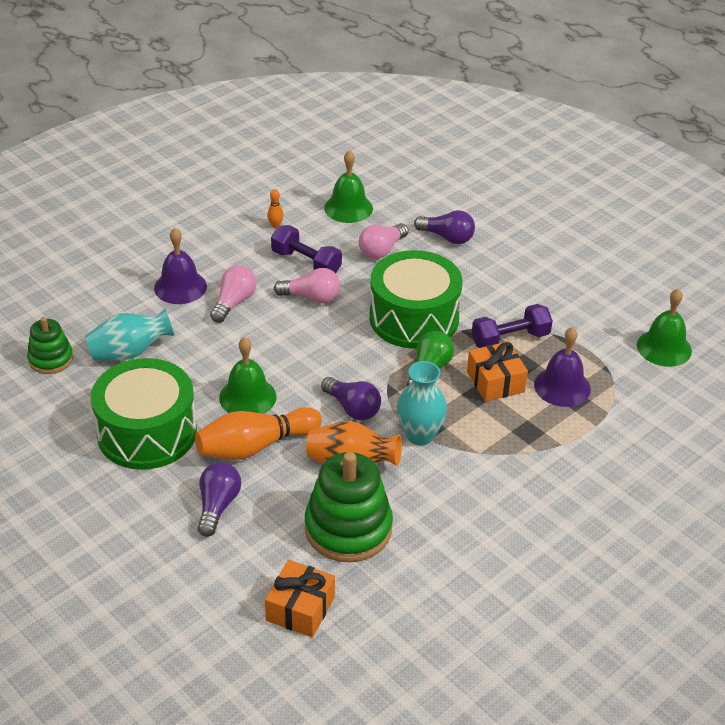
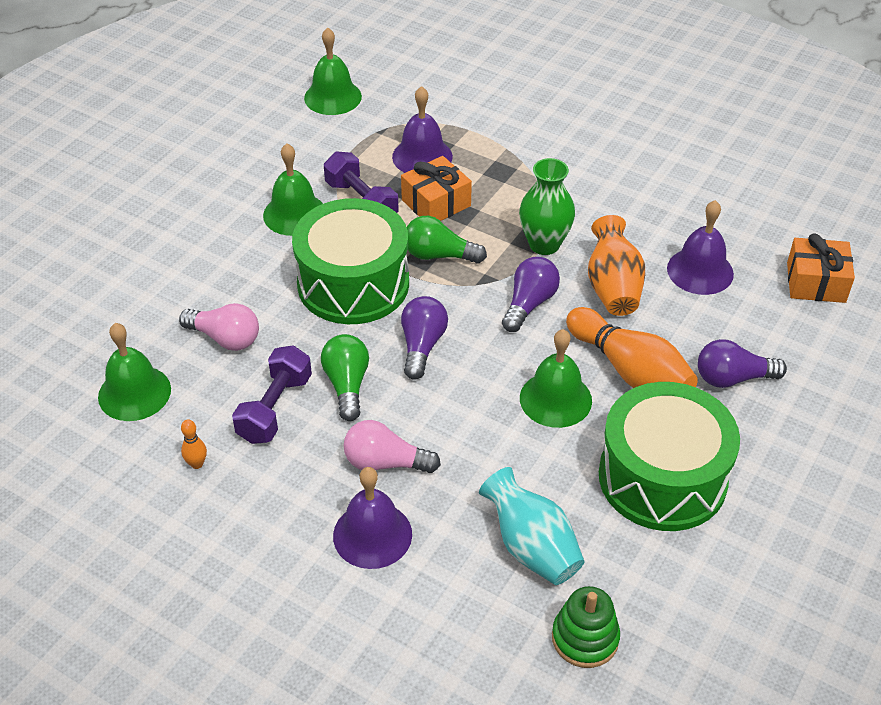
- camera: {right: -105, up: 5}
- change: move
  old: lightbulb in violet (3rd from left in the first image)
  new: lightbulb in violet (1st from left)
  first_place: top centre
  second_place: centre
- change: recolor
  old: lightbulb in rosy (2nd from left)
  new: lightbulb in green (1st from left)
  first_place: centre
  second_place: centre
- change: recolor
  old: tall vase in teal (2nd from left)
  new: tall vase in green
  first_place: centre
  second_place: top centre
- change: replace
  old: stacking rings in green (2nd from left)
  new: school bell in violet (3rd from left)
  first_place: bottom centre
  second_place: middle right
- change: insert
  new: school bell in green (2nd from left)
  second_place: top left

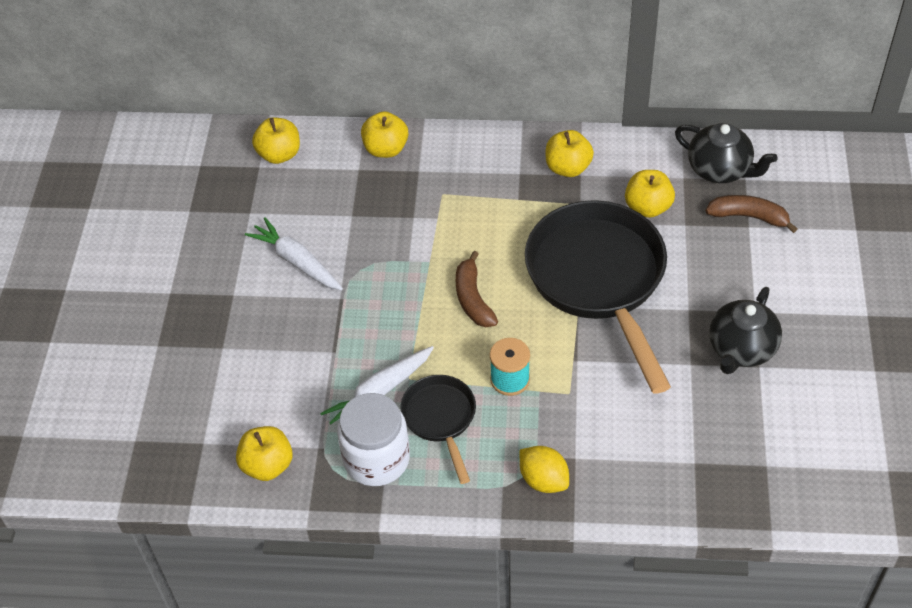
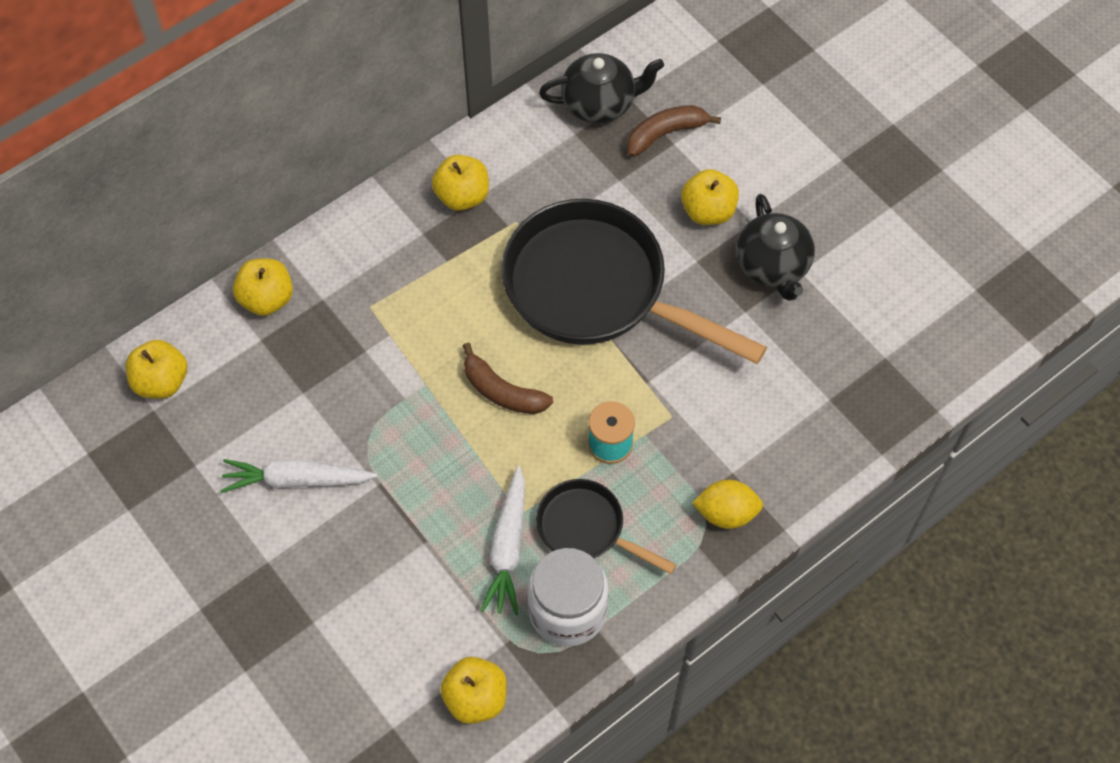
- camera: {right: -45, up: 10}
- change: move
  old: toy apple in yellow (5th from left)
  first_place: top right
  second_place: top centre

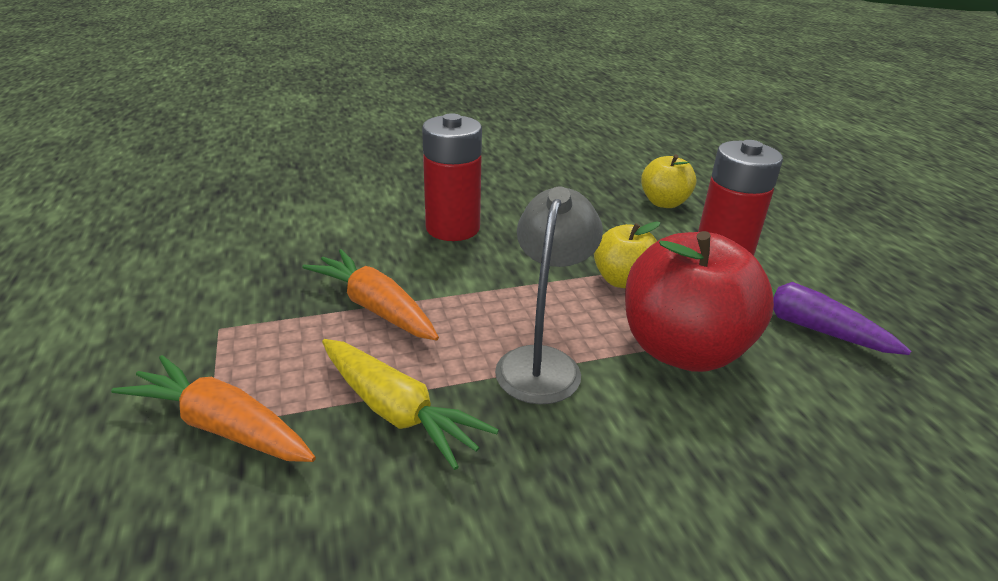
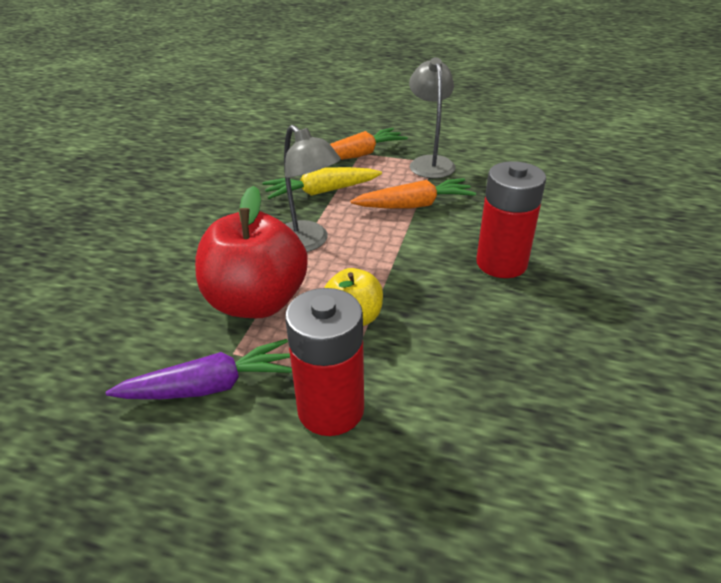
- camera: {right: 125, up: 5}
- change: delete
  old: toy apple in yellow (2nd from left)
  first_place: top right
- change: insert
  new: reading lamp in ash-grey (2nd from left)
  second_place: top centre

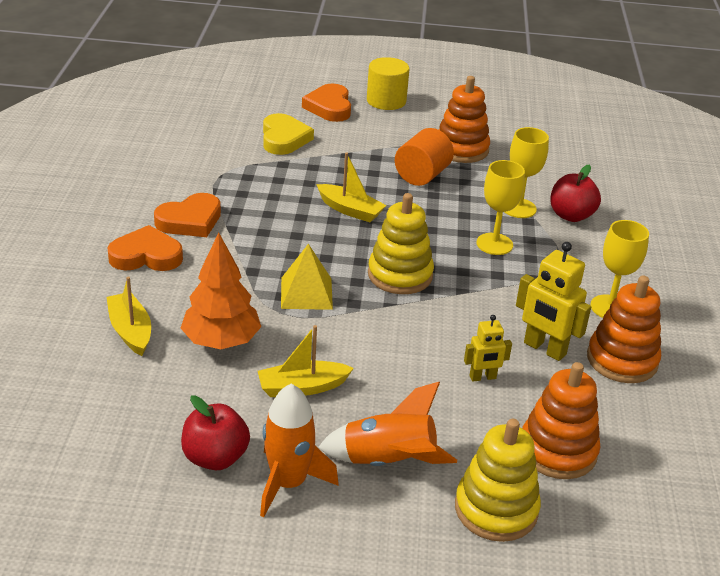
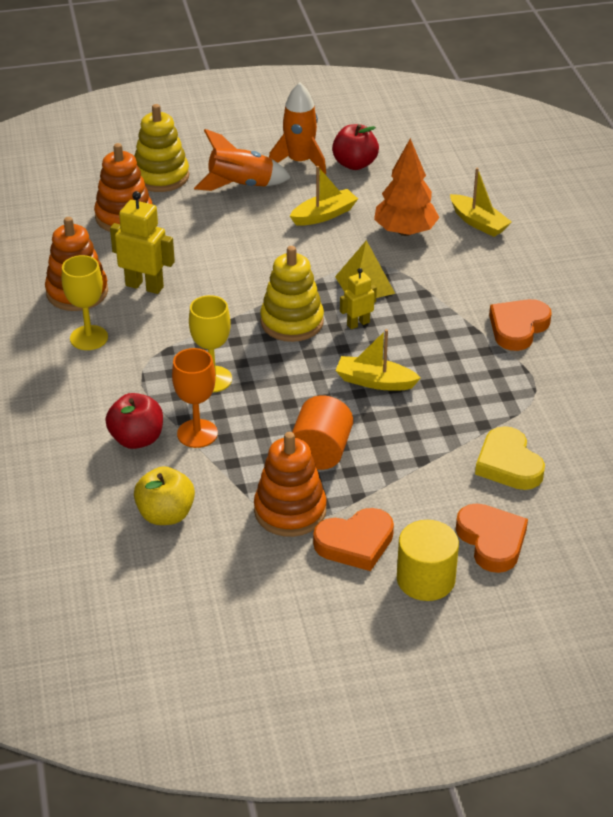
- camera: {right: 165, up: 5}
- change: recolor
  old: wine glass in yellow (2nd from left)
  new: wine glass in orange
  first_place: top right
  second_place: middle left
- change: move
  old: heart shape in orange (1st from left)
  first_place: middle left
  second_place: centre
- change: move
  old: toy robot in yellow (1st from left in the first image)
  new: toy robot in yellow (2nd from left)
  first_place: middle right
  second_place: centre
- change: insert
  new: toy apple in yellow
  second_place: middle left

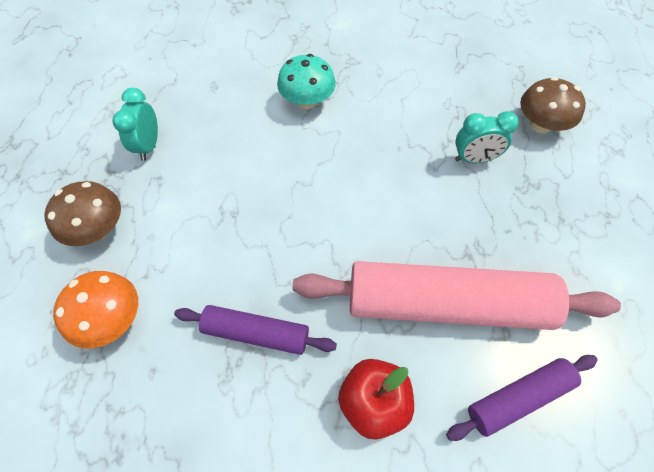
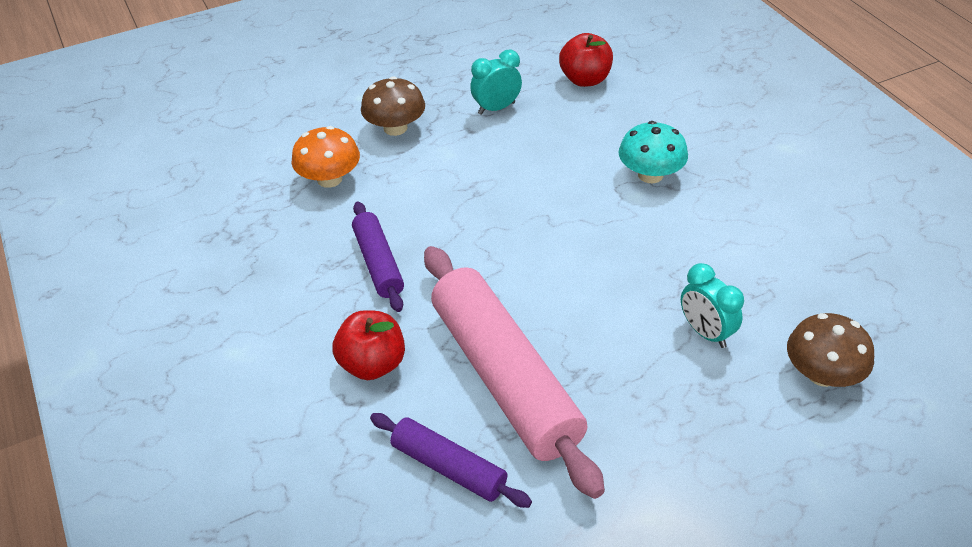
- camera: {right: 60, up: -15}
- change: insert
  new: toy apple in crimson (2nd from left)
  second_place: top centre

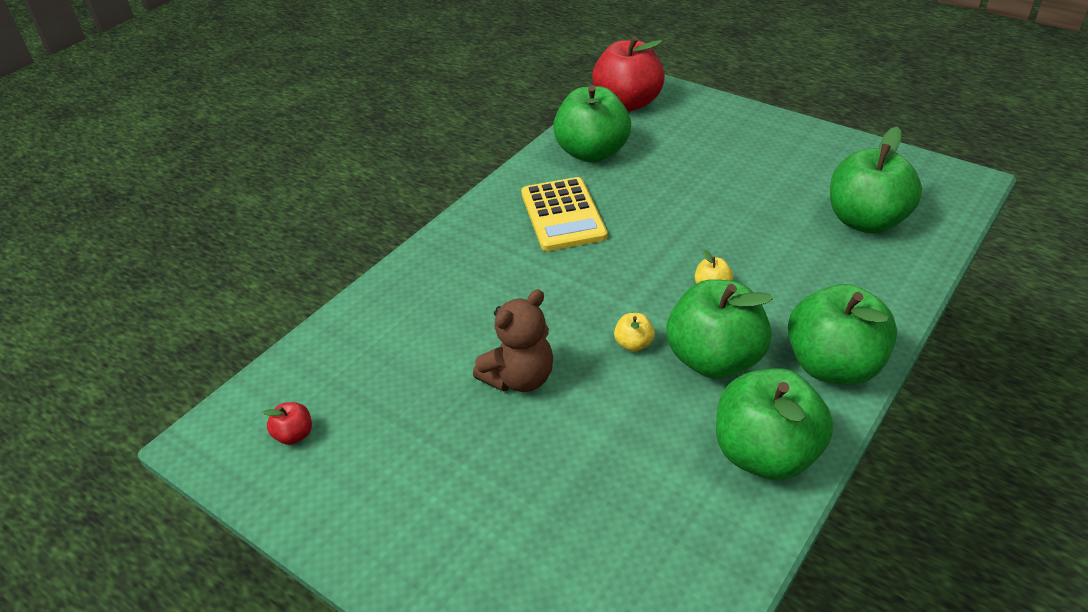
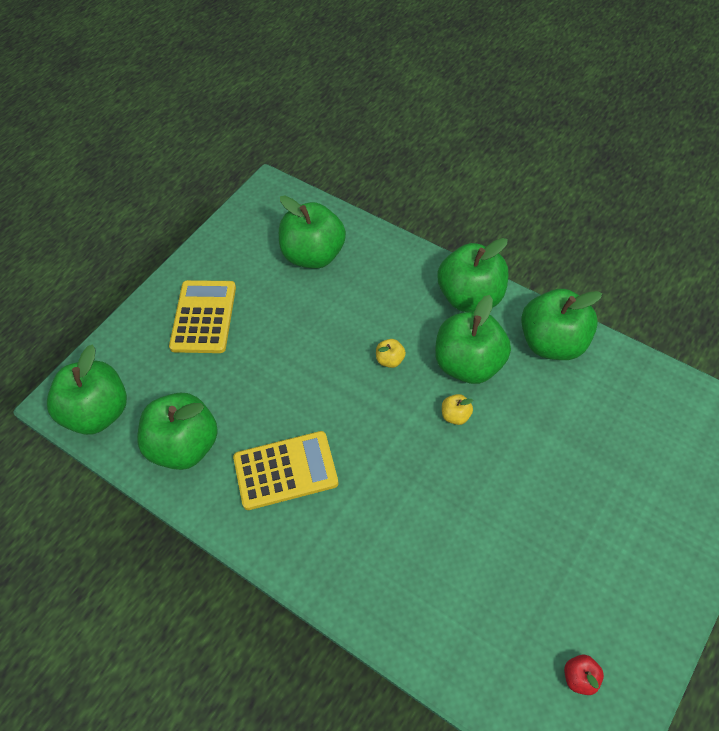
- camera: {right: -90, up: 15}
- change: recolor
  old: toy apple in crimson (2nd from left)
  new: toy apple in green (1st from left)
  first_place: top centre
  second_place: middle left
- change: delete
  old: teddy in brown
  first_place: centre
- change: insert
  new: adding machine in yellow (1st from left)
  second_place: middle left

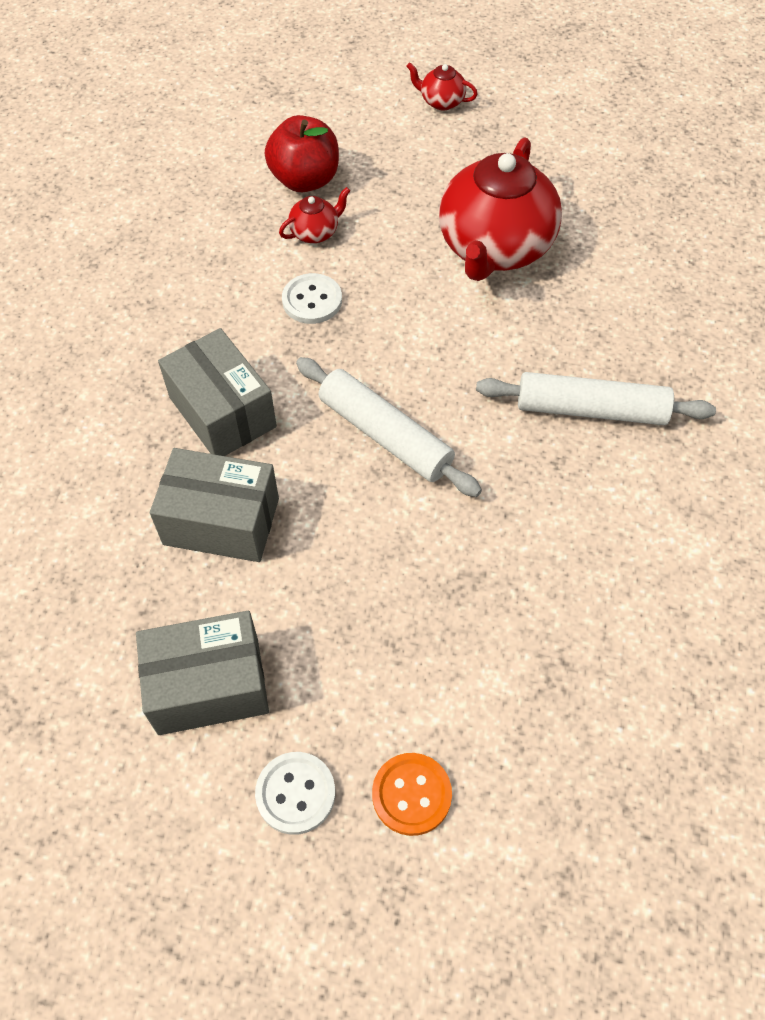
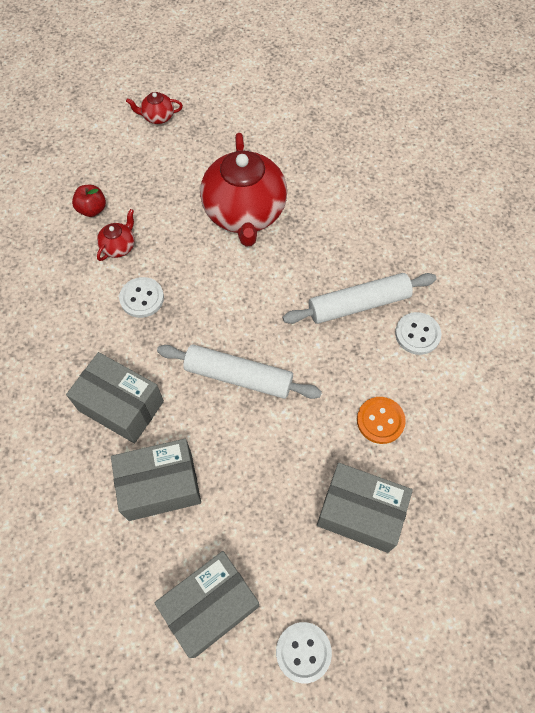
- camera: {right: -25, up: 5}
- change: resize
  old: toy apple in crimson
  first_place: top centre
  second_place: top left
  factor: 0.6
- change: move
  old: button in orange
  first_place: bottom centre
  second_place: middle right
- change: insert
  new: button in white (3rd from left)
  second_place: middle right
- change: insert
  new: package in ash-grey (4th from left)
  second_place: bottom right

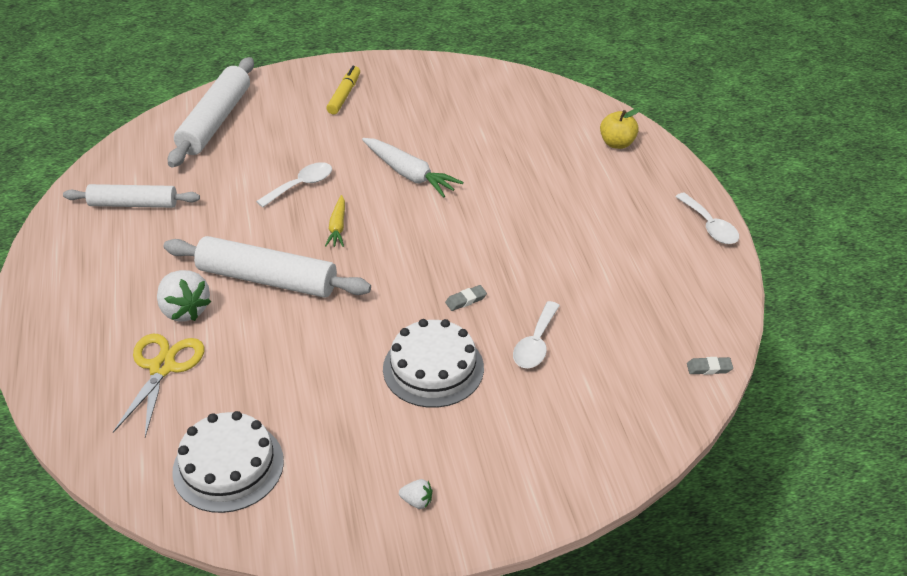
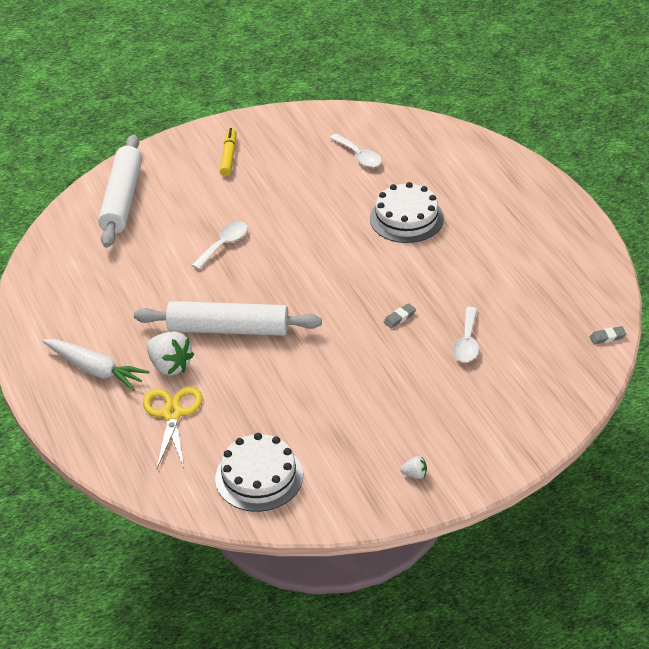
- camera: {right: -10, up: 0}
- change: delete
  old: toy apple in yellow
  first_place: top right
- change: move
  old: toy carrot in white
  first_place: top centre
  second_place: middle left
- change: delete
  old: rolling pin in white (1st from left)
  first_place: middle left
- change: move
  old: spoon in white (3rd from left in the first image)
  new: spoon in white (2nd from left)
  first_place: middle right
  second_place: top centre
- change: delete
  old: toy carrot in yellow
  first_place: centre
- change: move
  old: cake in white (2nd from left)
  first_place: centre
  second_place: top centre

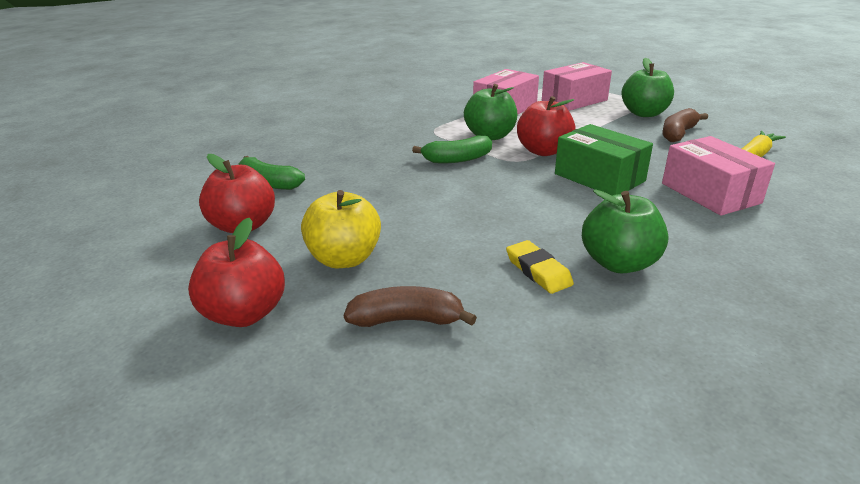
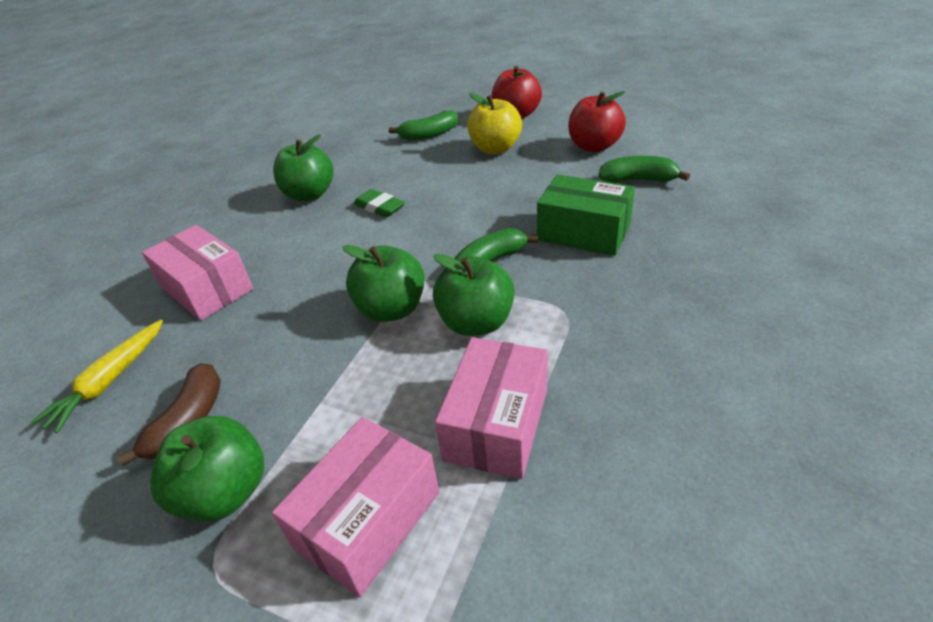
- camera: {right: 160, up: 10}
- change: recolor
  old: toy apple in crimson (3rd from left)
  new: toy apple in green (3rd from left)
  first_place: top centre
  second_place: centre
- change: move
  old: package in green
  first_place: top right
  second_place: centre
- change: delete
  old: eraser in yellow
  first_place: centre
- change: recolor
  old: banana fruit in brown (1st from left)
  new: banana fruit in green (1st from left)
  first_place: centre
  second_place: top centre
- change: insert
  new: eraser in green
  second_place: top centre

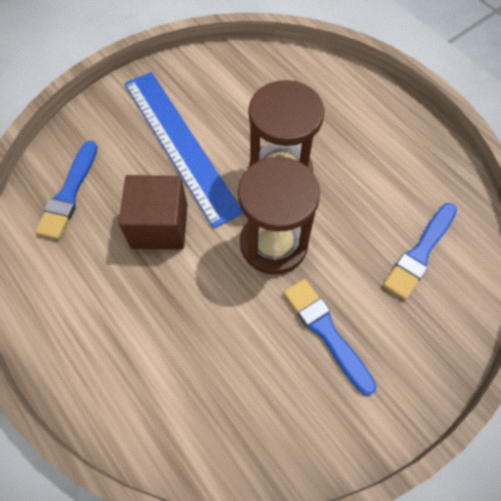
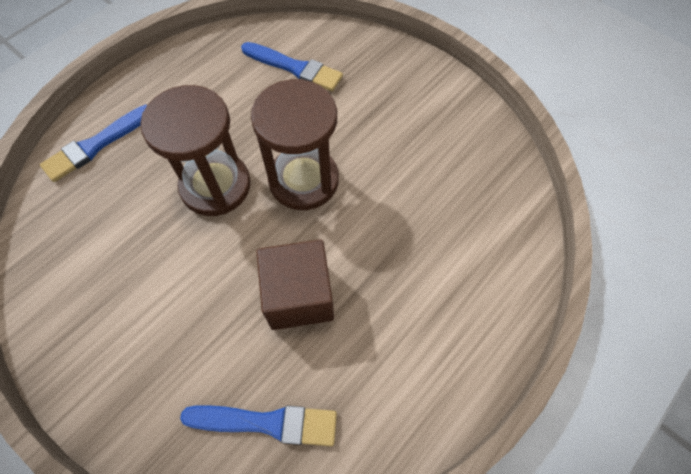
- camera: {right: -100, up: 0}
- change: delete
  old: straightedge in royal blue
  first_place: top centre
- change: move
  old: paintbrush in royal blue (2nd from left in the first image)
  new: paintbrush in royal blue (1st from left)
  first_place: bottom centre
  second_place: top left

